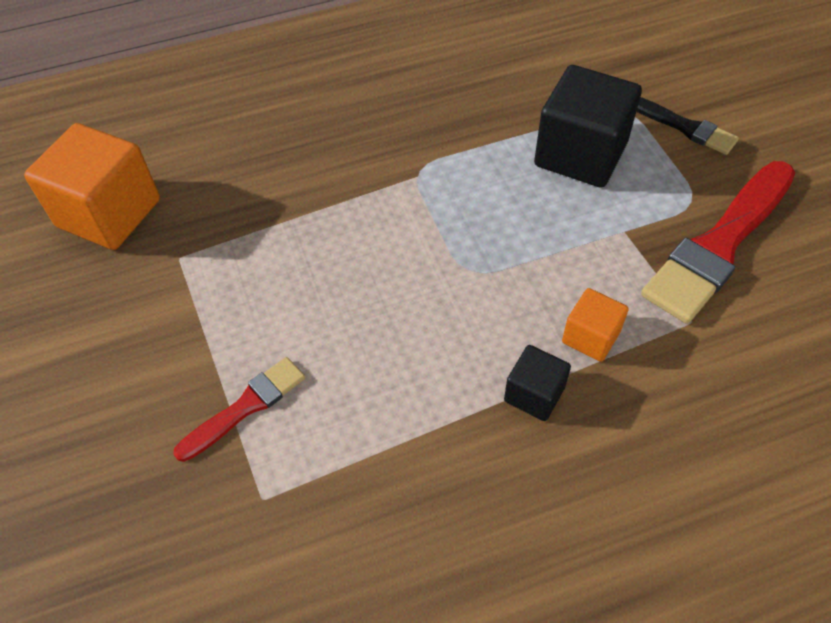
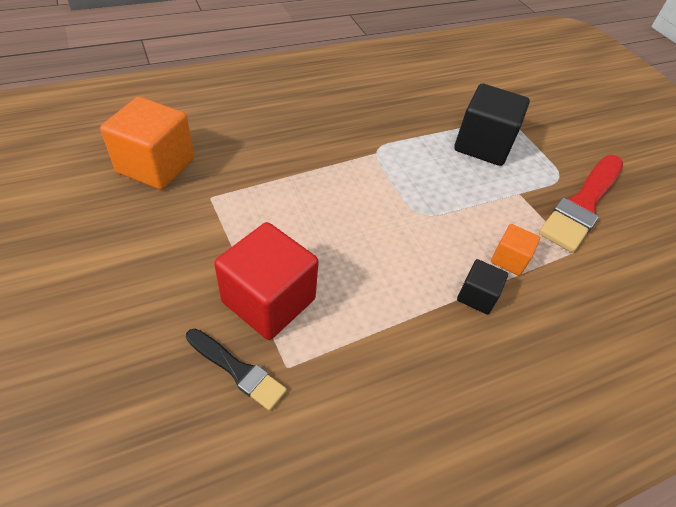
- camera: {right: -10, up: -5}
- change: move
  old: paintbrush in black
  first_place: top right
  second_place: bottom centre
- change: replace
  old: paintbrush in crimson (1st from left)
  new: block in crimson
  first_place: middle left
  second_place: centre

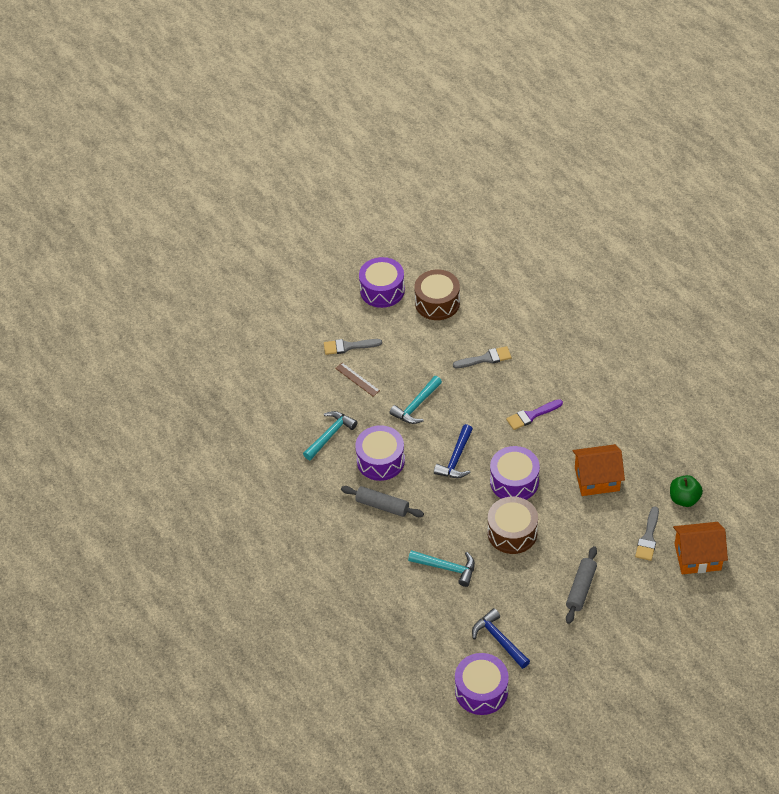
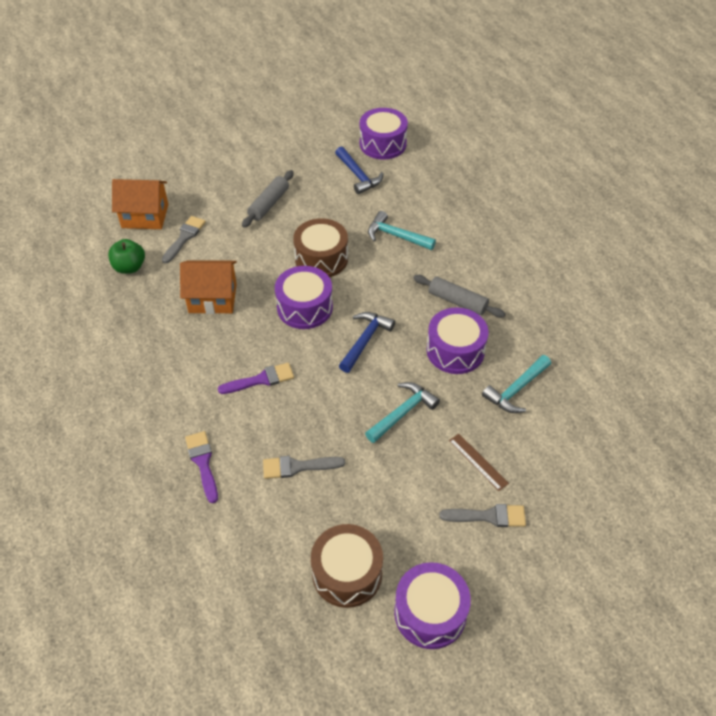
- camera: {right: -175, up: 0}
- change: insert
  new: paintbrush in violet (1st from left)
  second_place: middle left

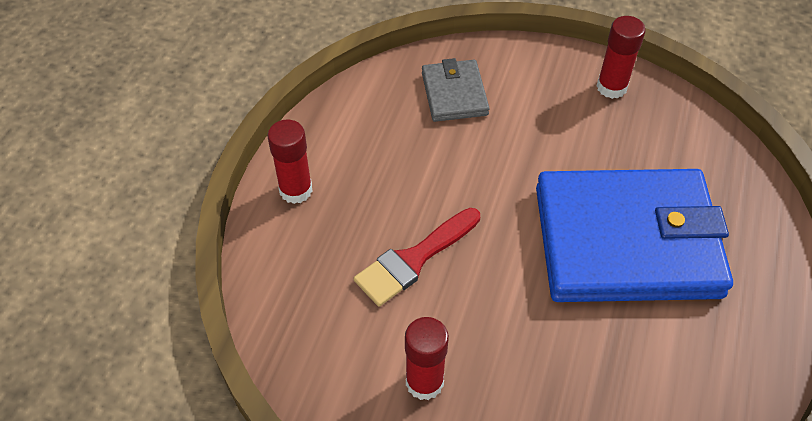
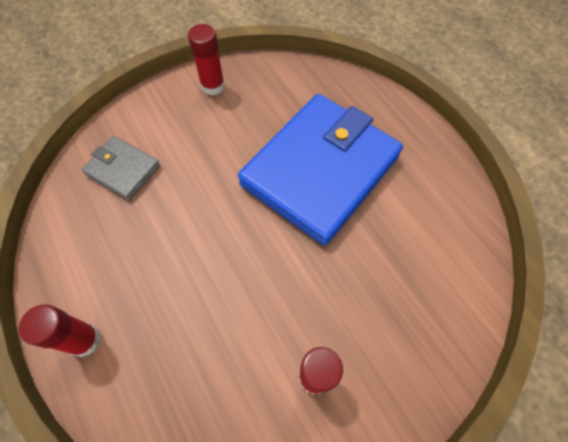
- camera: {right: -50, up: 10}
- change: delete
  old: paintbrush in crimson
  first_place: centre

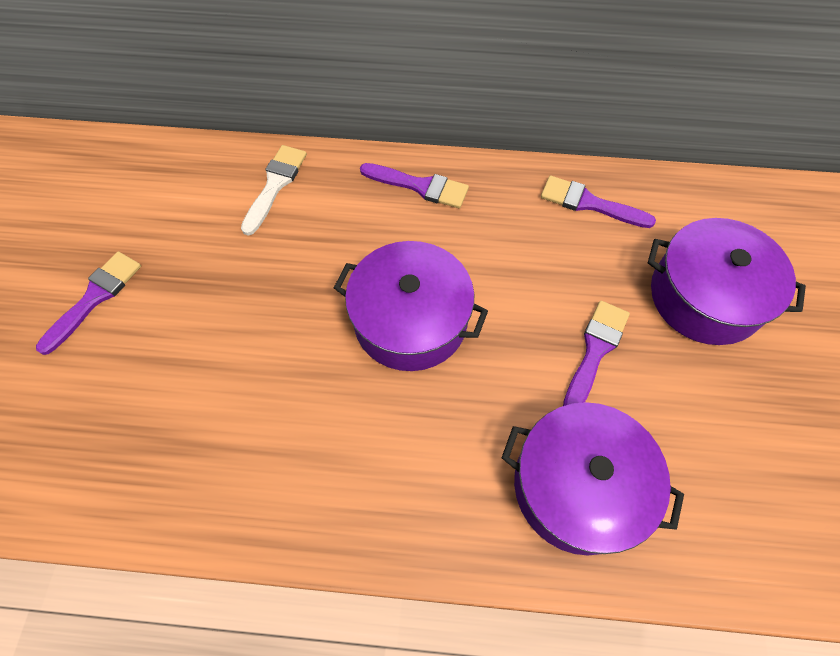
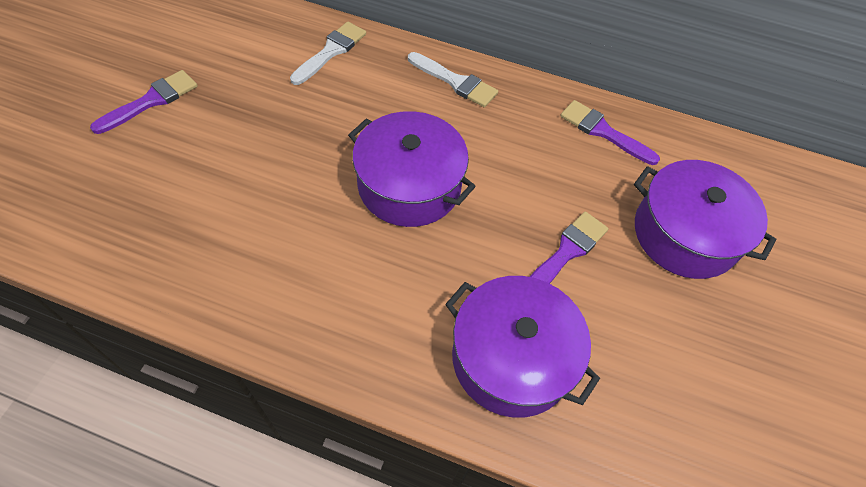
- camera: {right: 10, up: -5}
- change: recolor
  old: paintbrush in violet (2nd from left)
  new: paintbrush in white (2nd from left)
  first_place: top centre
  second_place: top centre

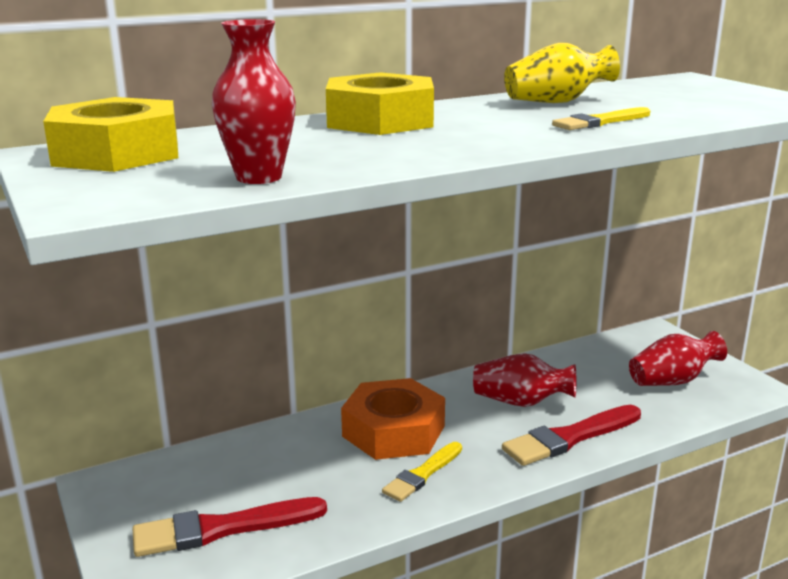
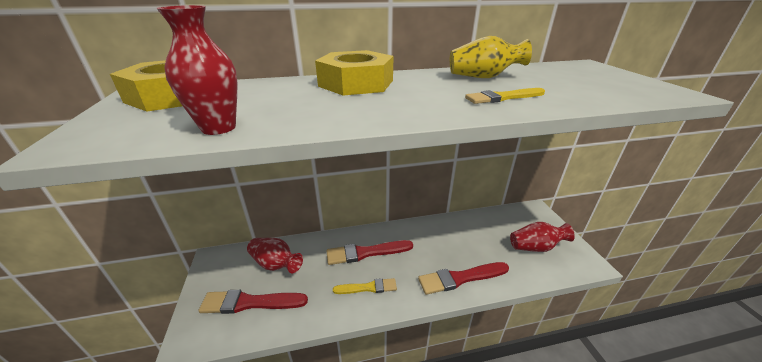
- camera: {right: 15, up: 10}
- change: move
  old: tall vase in crimson (2nd from left)
  first_place: centre
  second_place: bottom centre
- change: replace
  old: hexagon nut in orange
  new: paintbrush in crimson (2nd from left)
  first_place: bottom centre
  second_place: bottom centre
- change: rotate
  old: paintbrush in yellow (1st from left)
  first_place: bottom centre
  second_place: bottom centre
  degrees: -150

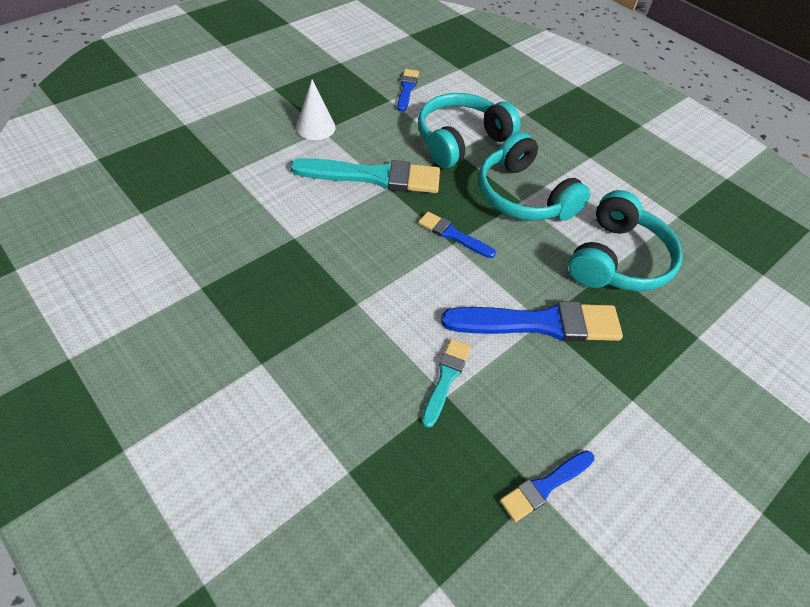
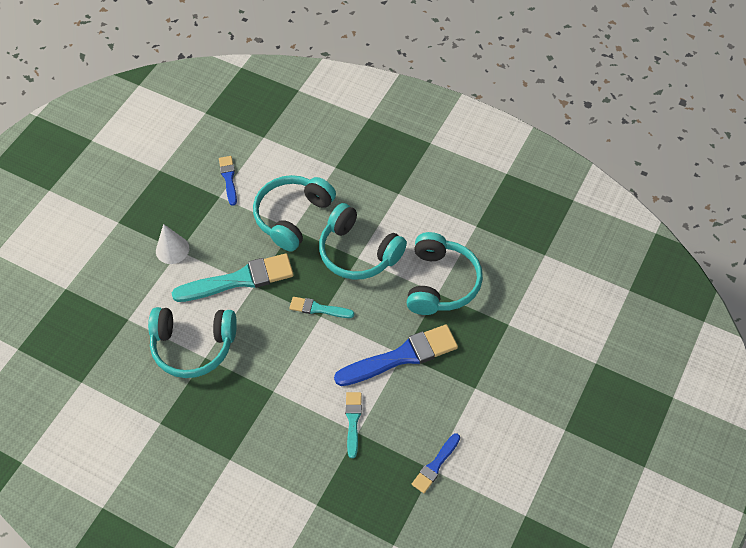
- camera: {right: -15, up: 5}
- change: recolor
  old: paintbrush in royal blue (2nd from left)
  new: paintbrush in teal (2nd from left)
  first_place: centre
  second_place: centre
- change: insert
  new: headset in teal (1st from left)
  second_place: middle left

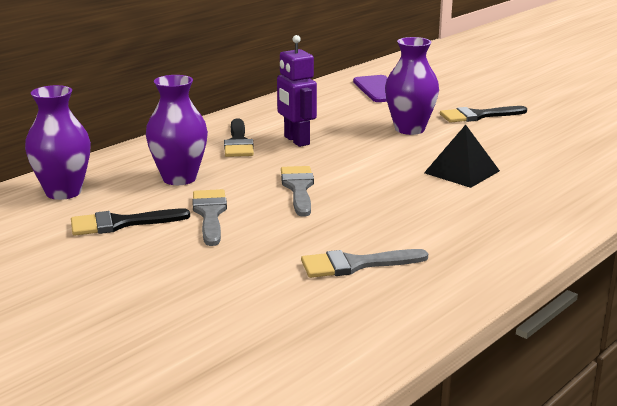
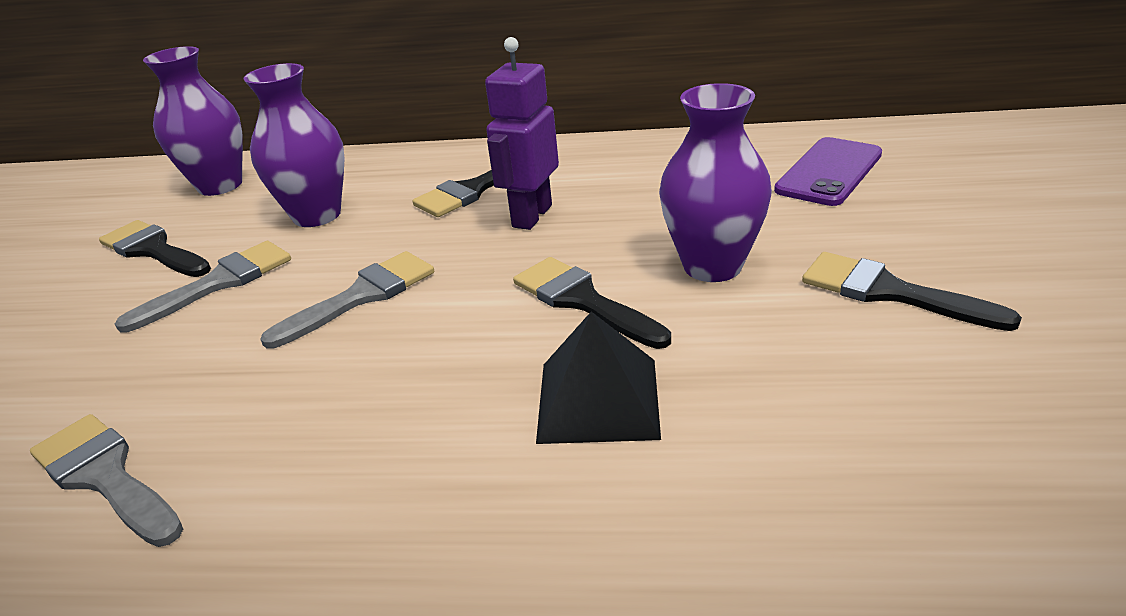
- camera: {right: 55, up: 10}
- change: insert
  new: paintbrush in black (3rd from left)
  second_place: centre

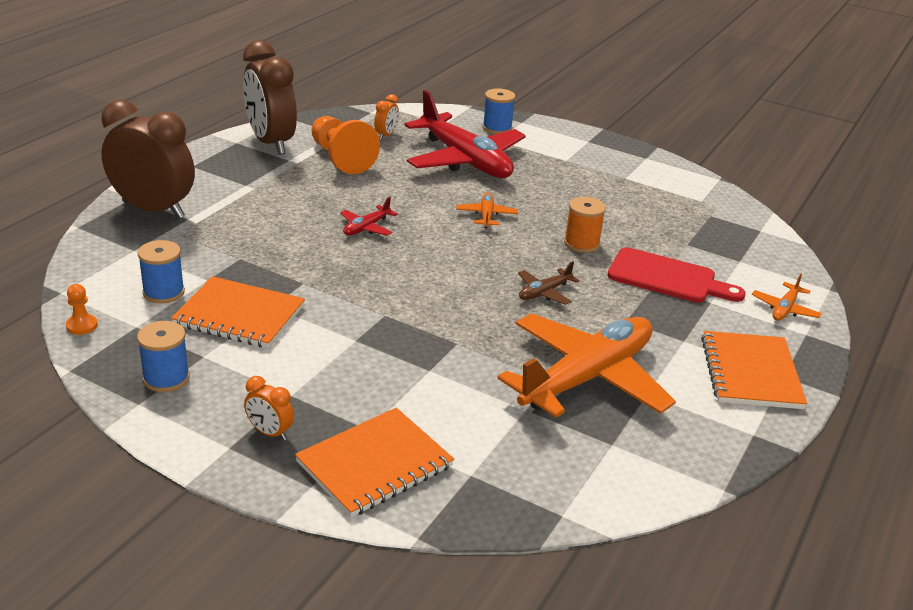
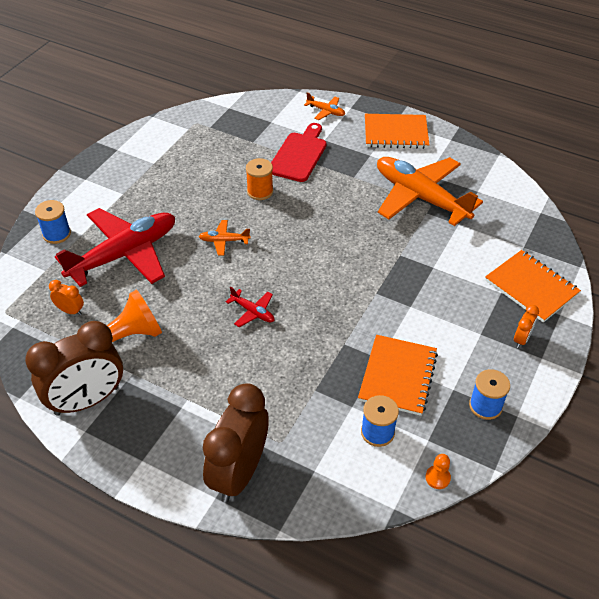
- camera: {right: -90, up: 15}
- change: delete
  old: plane in brown
  first_place: centre

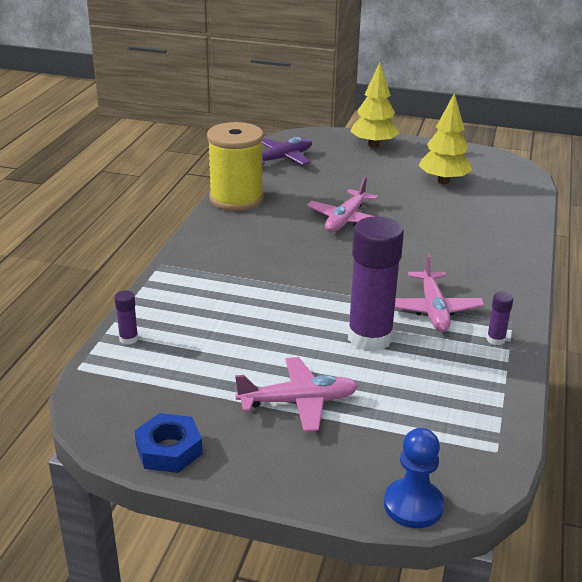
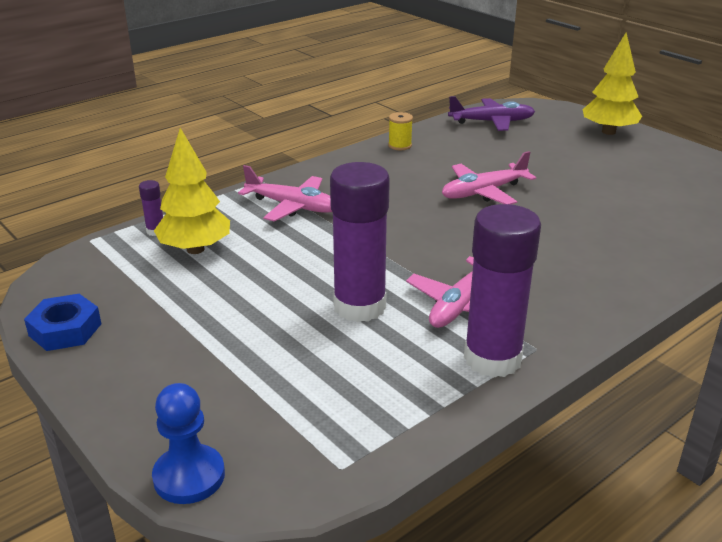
- camera: {right: 35, up: 0}
- change: move
  old: toy tree in yellow (2nd from left in the first image)
  new: toy tree in yellow (1st from left)
  first_place: top right
  second_place: middle left
- change: resize
  old: reel of thread in yellow
  first_place: top centre
  second_place: top centre
  factor: 0.41
- change: resize
  old: glue in violet (3rd from left)
  first_place: middle right
  second_place: middle right
  factor: 2.43
- change: move
  old: plane in rosy (1st from left)
  first_place: bottom centre
  second_place: centre

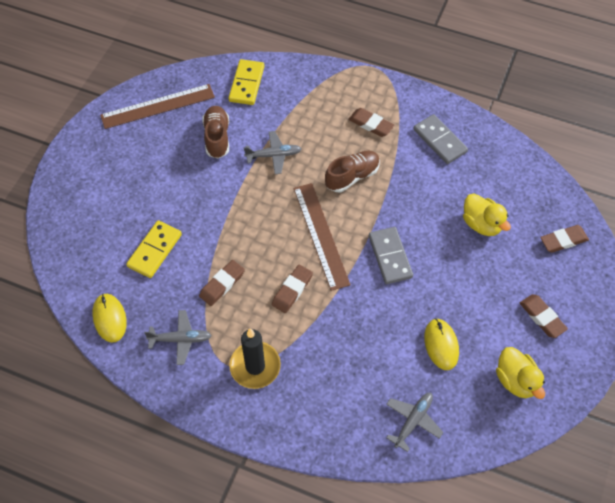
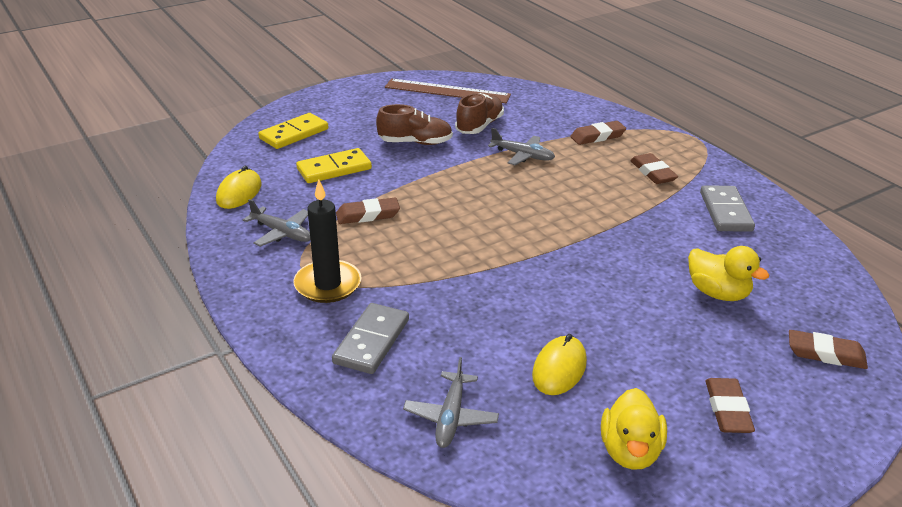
- camera: {right: 35, up: -25}
- change: move
  old: domino tile in yellow (2nd from left in the first image)
  new: domino tile in yellow (1st from left)
  first_place: top centre
  second_place: top left
- change: move
  old: shoe in brown (2nd from left in the first image)
  new: shoe in brown (1st from left)
  first_place: centre
  second_place: top centre
- change: delete
  old: straightedge in brown (2nd from left)
  first_place: centre
- change: rotate
  old: rubber duck in yellow (1st from left in the first image)
  first_place: middle right
  second_place: middle right
  degrees: -45
- change: move
  old: domino tile in ash-grey (1st from left)
  first_place: centre
  second_place: bottom centre
- change: move
  old: eraser in brown (2nd from left)
  first_place: centre
  second_place: top centre
- change: rotate
  old: plane in ash-grey (3rd from left in the first image)
  first_place: bottom right
  second_place: bottom centre
  degrees: 120

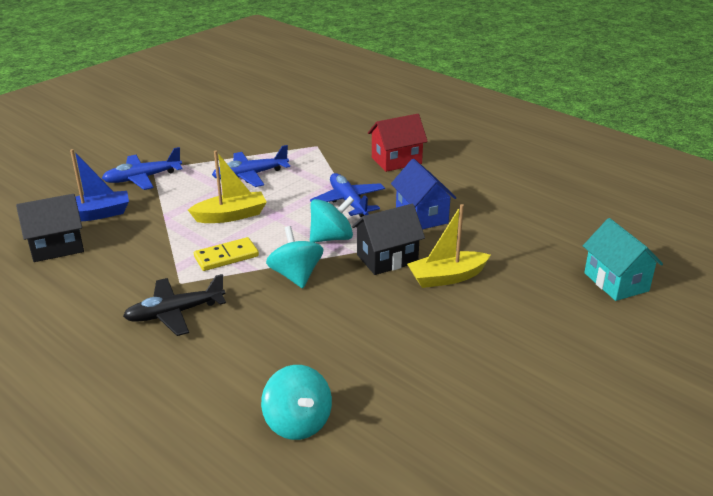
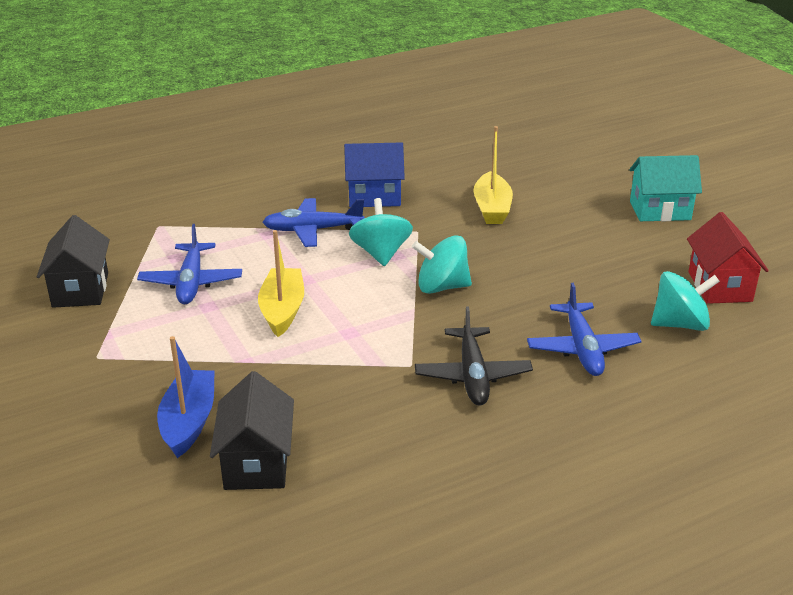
- camera: {right: -70, up: 0}
- change: move
  old: toy house in crimson
  first_place: top centre
  second_place: middle right
- change: move
  old: plane in royal blue (1st from left in the first image)
  new: plane in royal blue (3rd from left)
  first_place: middle left
  second_place: middle right
- change: move
  old: toy house in black (2nd from left in the first image)
  new: toy house in black (1st from left)
  first_place: centre
  second_place: middle left
- change: move
  old: toy house in teal
  first_place: middle right
  second_place: top right
- change: delete
  old: domino tile in yellow
  first_place: middle left

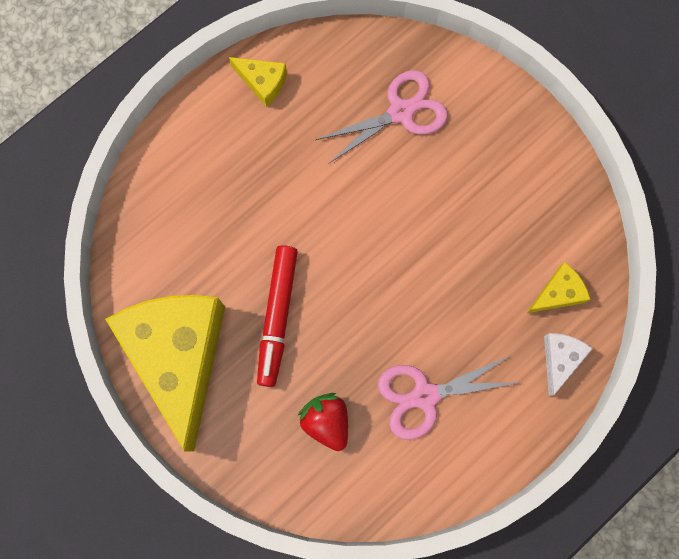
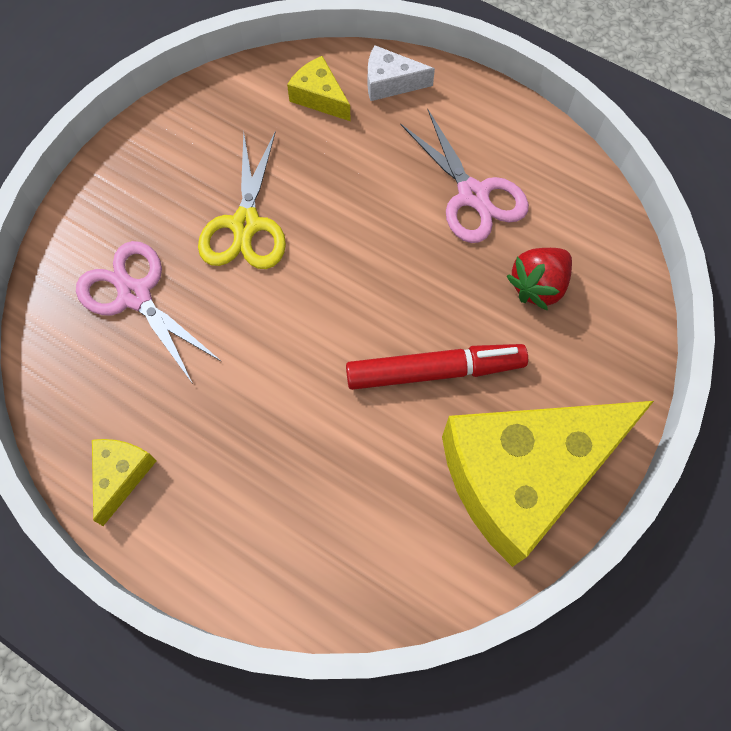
- camera: {right: -105, up: -10}
- change: insert
  new: scissors in yellow
  second_place: top left

